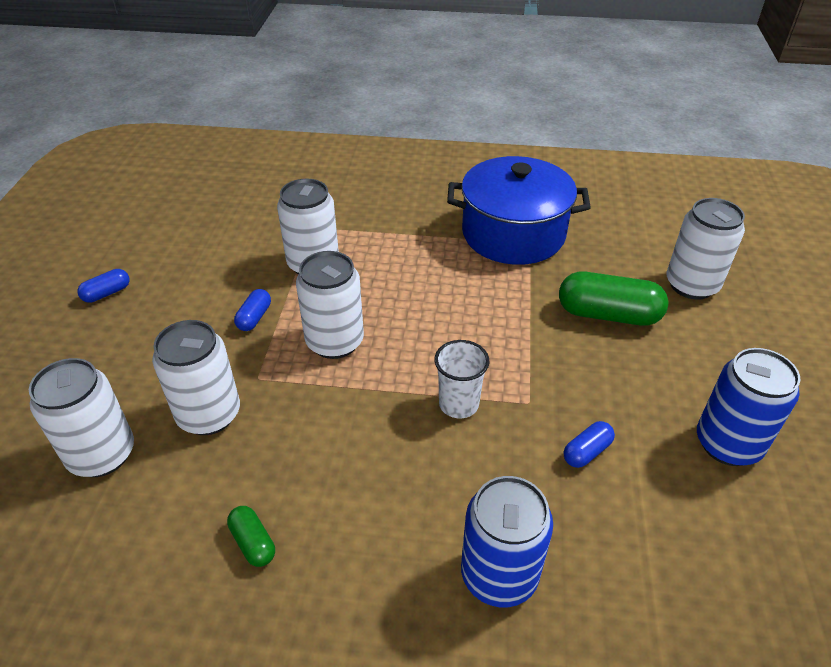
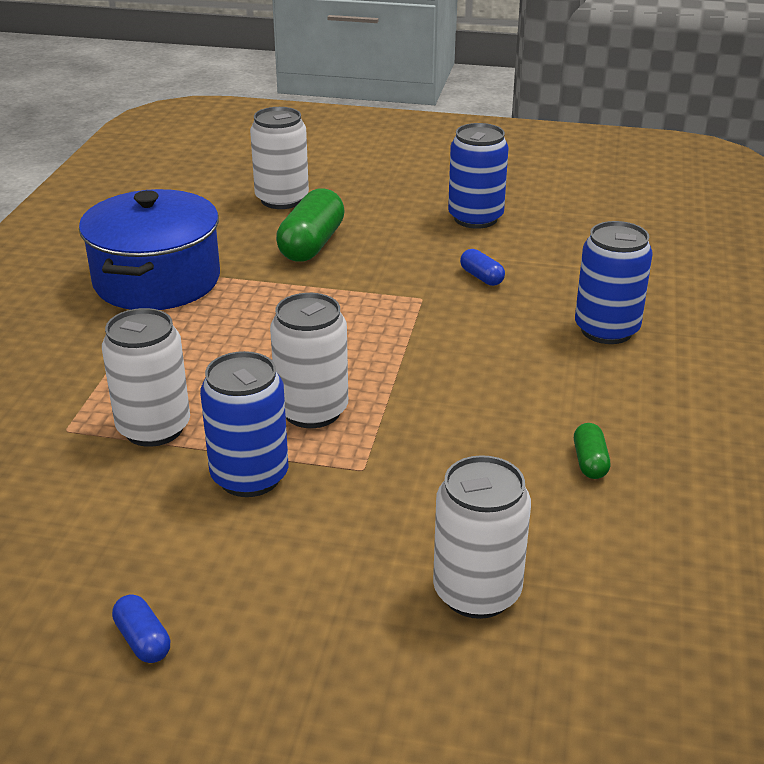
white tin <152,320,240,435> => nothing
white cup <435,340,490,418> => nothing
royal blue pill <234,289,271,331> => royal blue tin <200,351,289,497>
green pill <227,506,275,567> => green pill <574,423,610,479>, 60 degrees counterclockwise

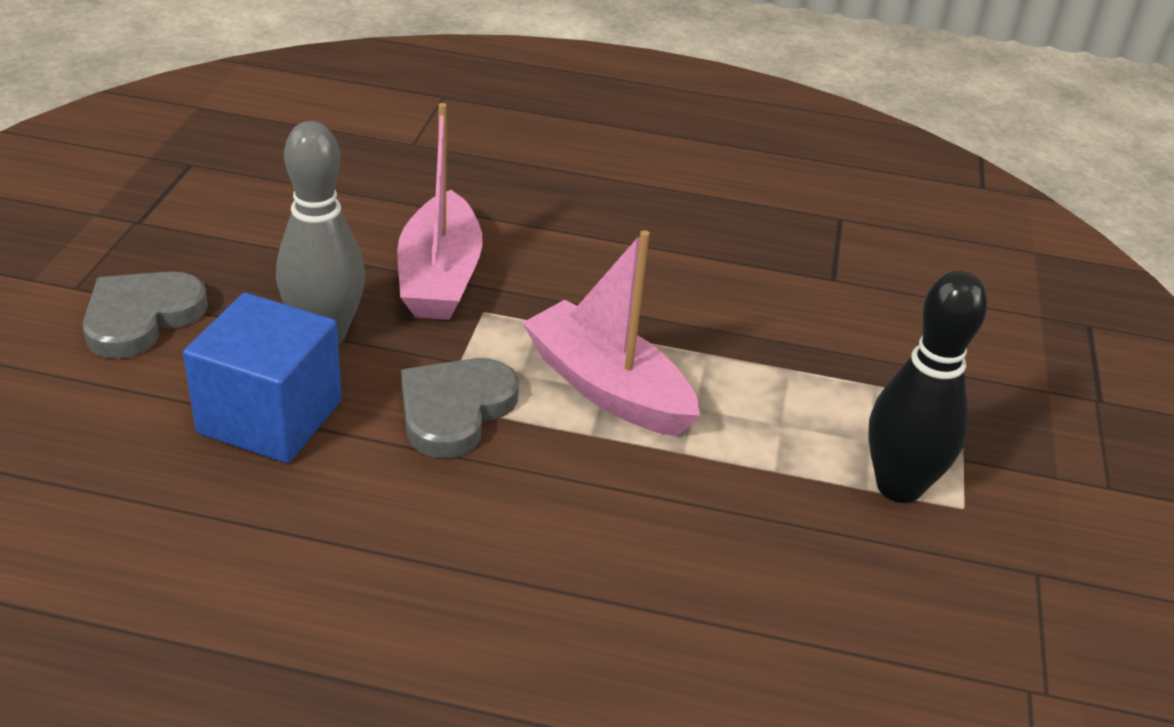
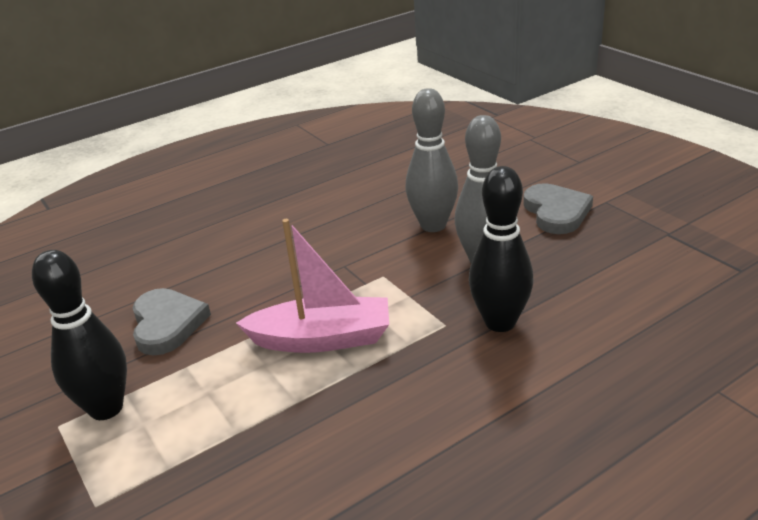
gray heart <401,358,519,458> => gray heart <133,288,211,355>, moved
royal blue block <183,293,342,463> => gray tenpin <405,88,458,232>
rose-pink boat <397,103,483,320> => black tenpin <469,166,534,332>

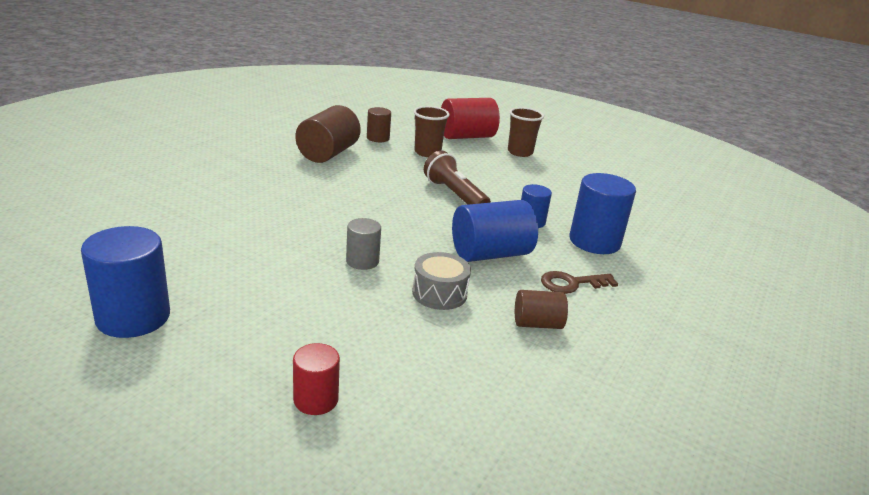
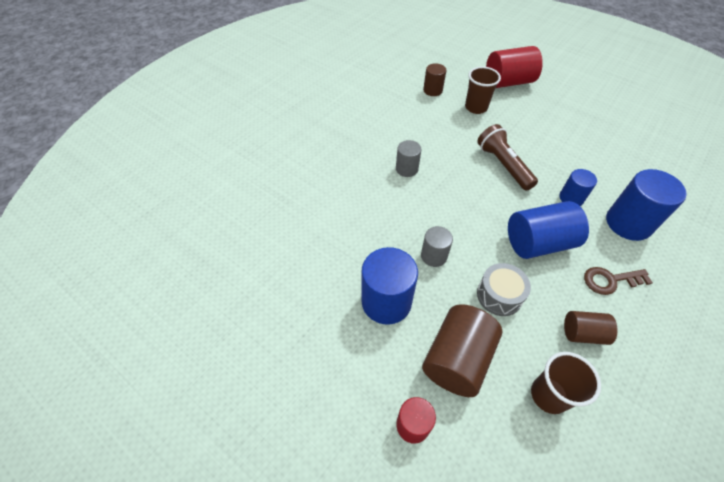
nothing => gray cylinder shape <396,140,421,177>
royal blue cylinder shape <81,226,170,338> => royal blue cylinder shape <361,247,418,325>, moved
dark brown cylinder shape <295,105,361,163> => dark brown cylinder shape <422,304,502,397>, moved
dark brown cup <508,107,544,157> => dark brown cup <531,352,601,414>, moved

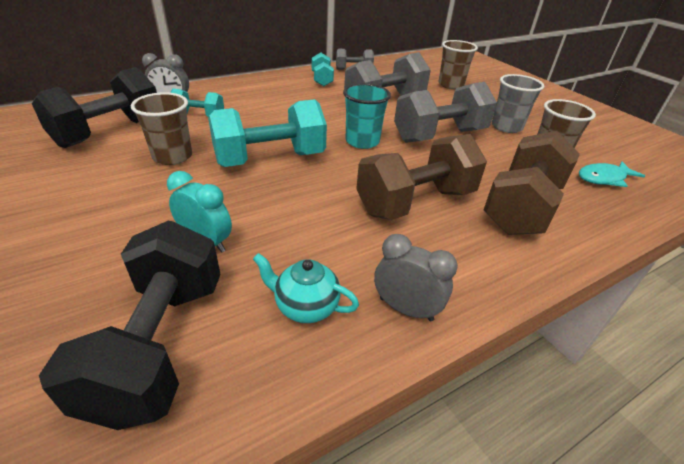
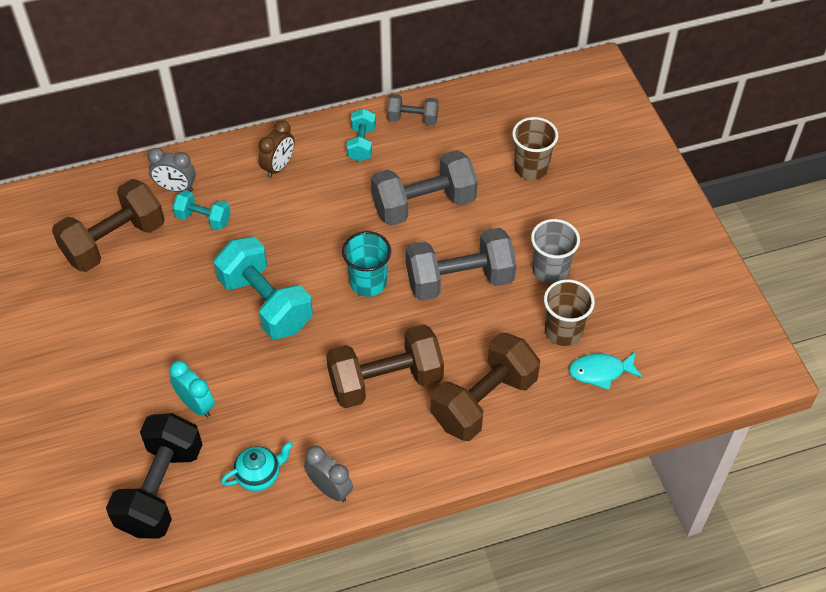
dark brown cup <131,92,192,165> => nothing
nothing => dark brown clock <258,120,294,178>
black hand weight <32,67,157,148> => dark brown hand weight <52,179,165,272>
aqua hand weight <208,99,327,167> => aqua hand weight <214,237,313,339>, 60 degrees clockwise
aqua china teapot <253,253,359,323> => aqua china teapot <221,442,293,491>, 120 degrees clockwise

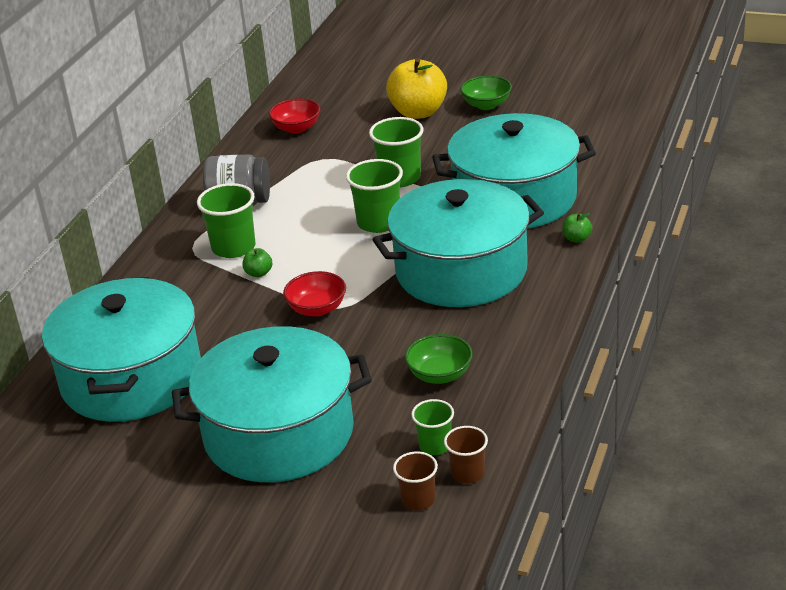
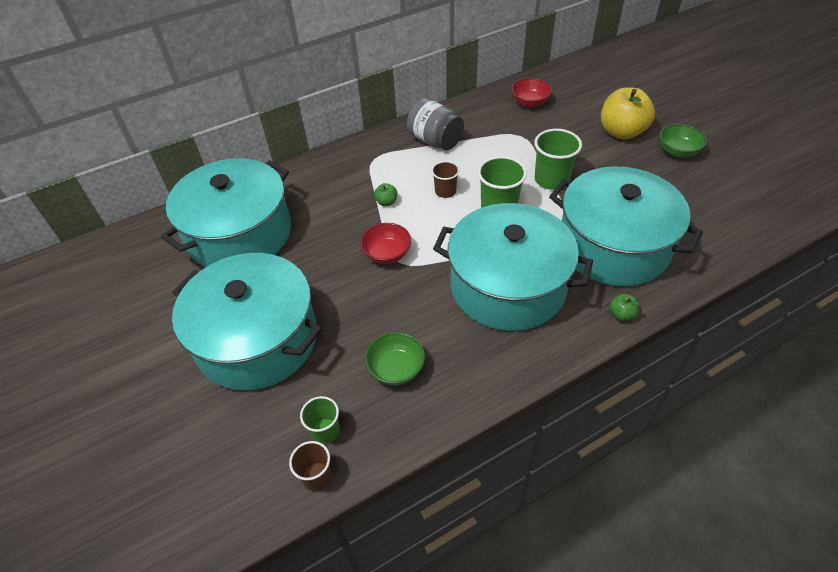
green cup <197,183,256,258> => nothing
dark brown cup <393,451,438,510> => dark brown cup <431,161,460,198>, moved

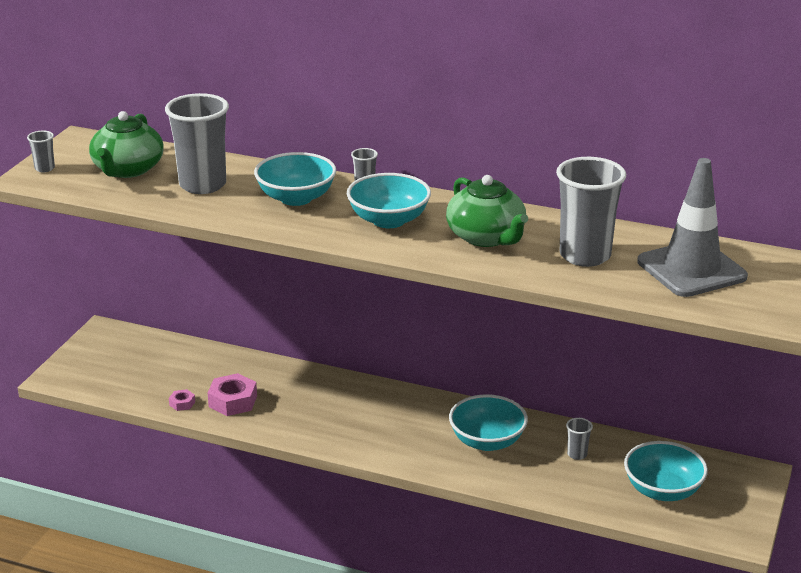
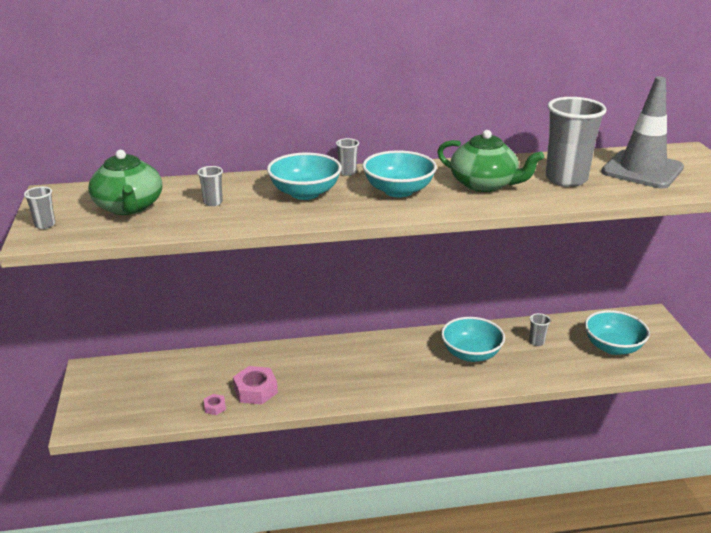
gray cup <165,93,229,194> => gray cup <197,166,223,206>, x0.43

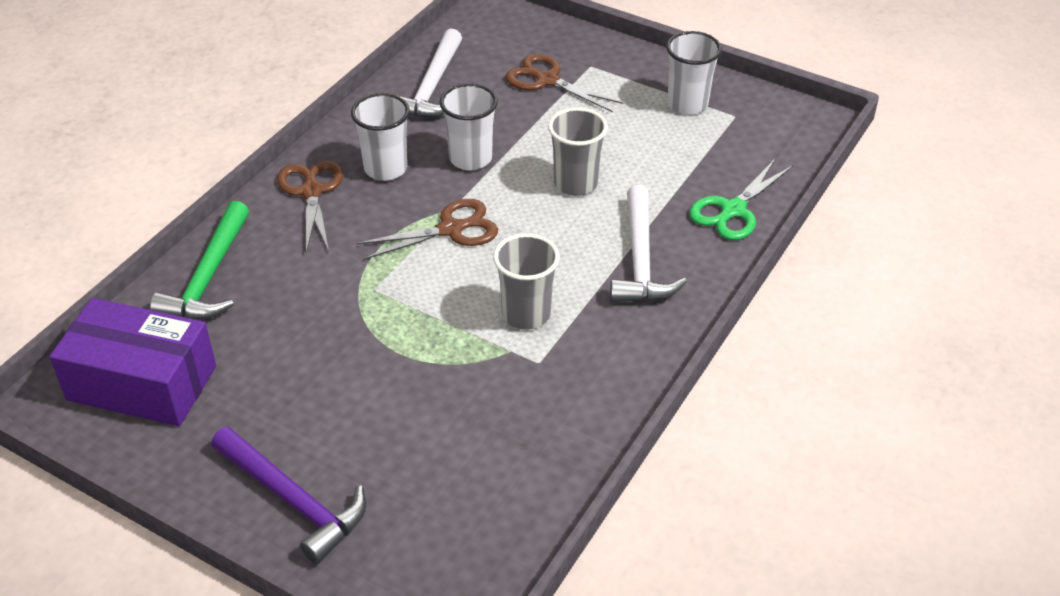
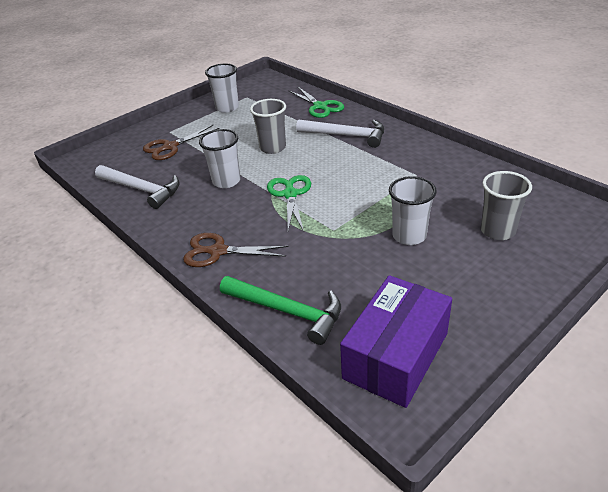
purple claw hammer <211,426,366,564> => nothing
white cup <351,93,410,181> => white cup <389,176,437,245>, moved
gray cup <493,233,560,330> => gray cup <481,171,532,240>, moved
dark brown pair of scissors <356,199,498,260> => green pair of scissors <267,175,311,232>

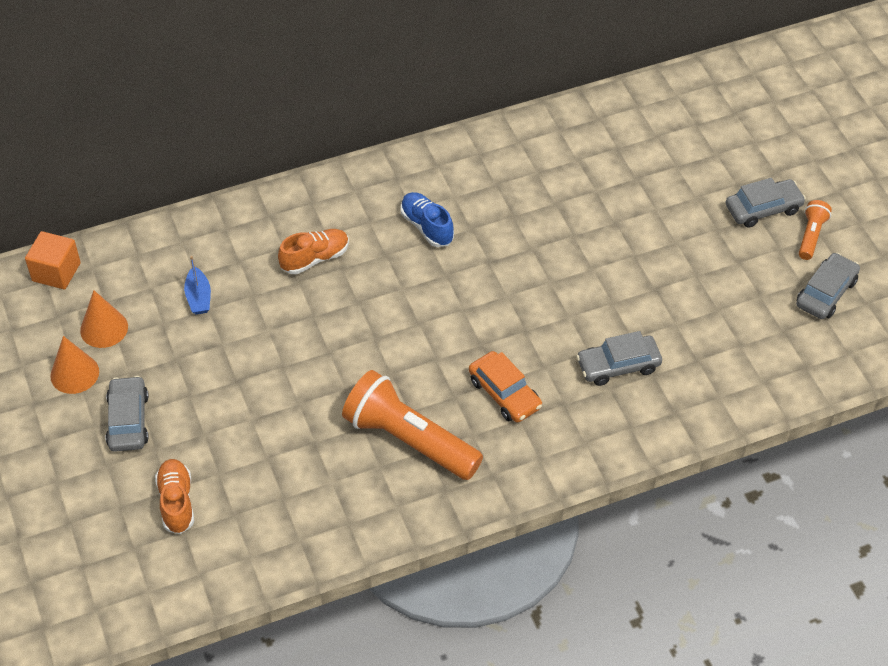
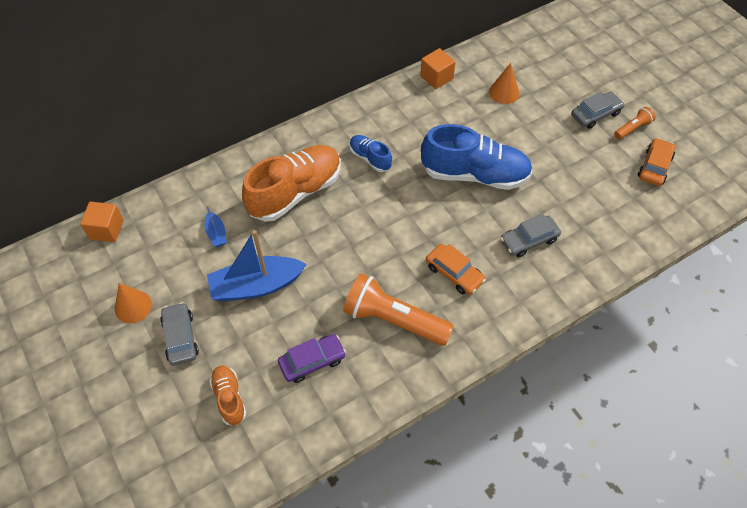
nothing => royal blue boat <207,230,307,302>
nothing => purple toy car <278,334,346,383>
nothing => bright orange block <420,48,456,89>
nothing => royal blue sneaker <421,124,533,190>
bright orange solid cone <80,290,128,348> => bright orange solid cone <489,63,520,104>, moved
gray toy car <796,253,860,319> => bright orange toy car <638,138,675,186>
bright orange flashlight <799,200,832,260> => bright orange flashlight <614,107,655,139>, 45 degrees clockwise
bright orange sneaker <278,229,349,274> => bright orange sneaker <242,145,341,222>, x2.01

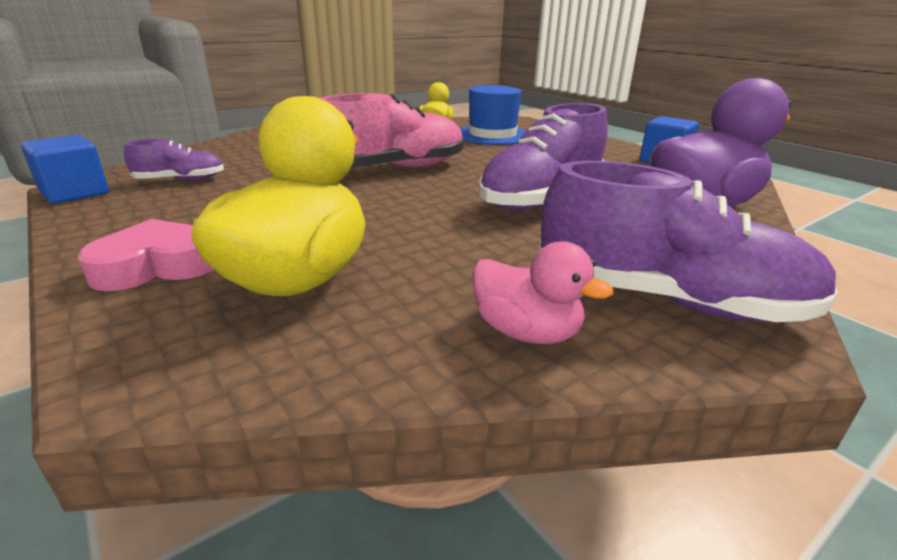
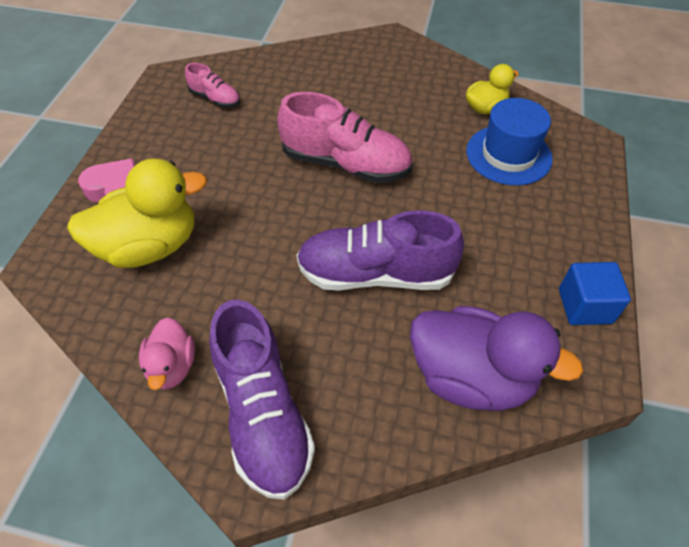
royal blue block <21,135,109,204> => nothing
purple sneaker <124,139,224,180> => rose-pink sneaker <185,63,240,108>

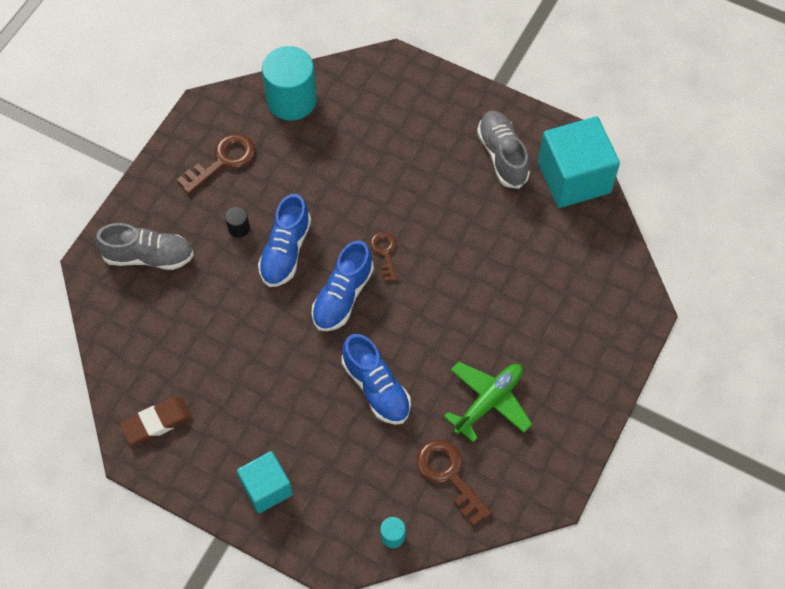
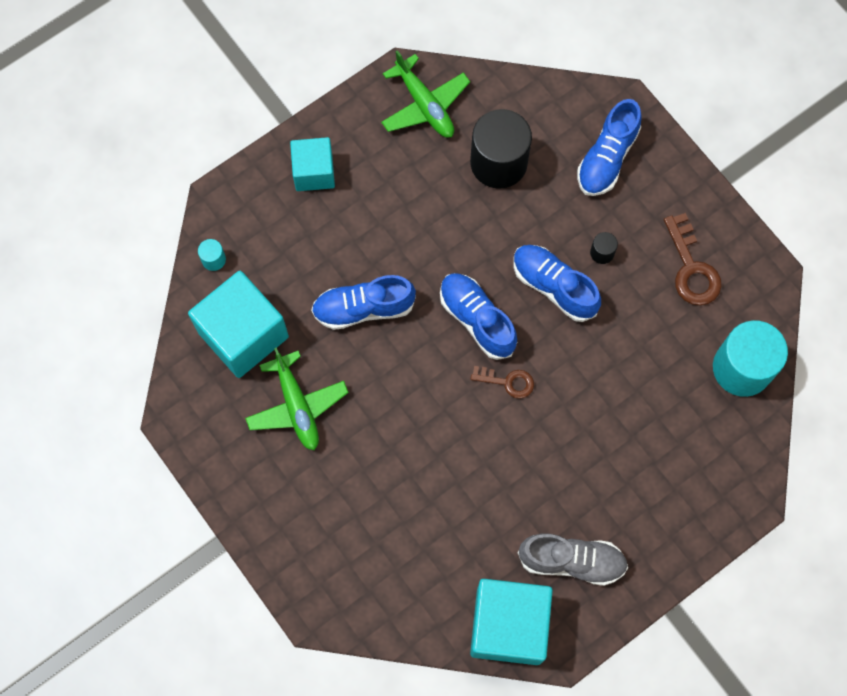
nothing => black cylinder shape <470,109,532,189>
dark brown gum eraser <120,397,192,445> => green aeroplane <381,50,470,138>
dark brown key <417,440,492,526> => aqua block <188,271,289,378>
gray sneaker <96,223,194,270> => royal blue sneaker <577,99,642,196>

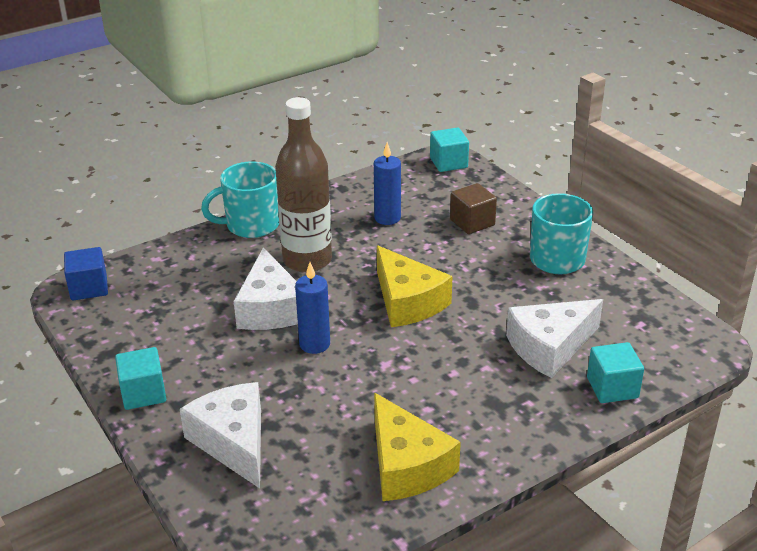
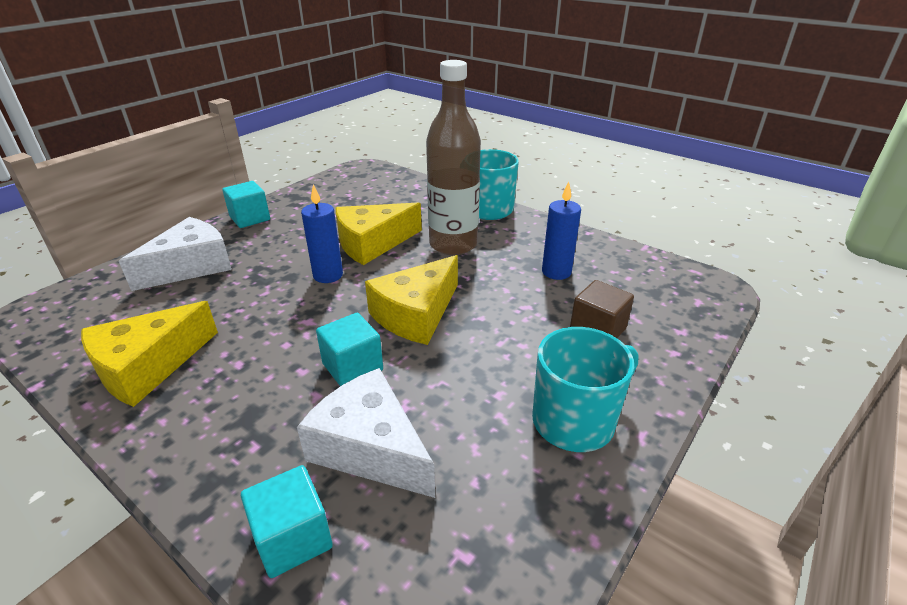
royal blue block <64,247,108,301> => nothing
aqua block <430,127,469,172> => aqua block <316,313,383,386>, moved
white cheese wedge <234,247,298,330> => yellow cheese wedge <336,202,422,265>

